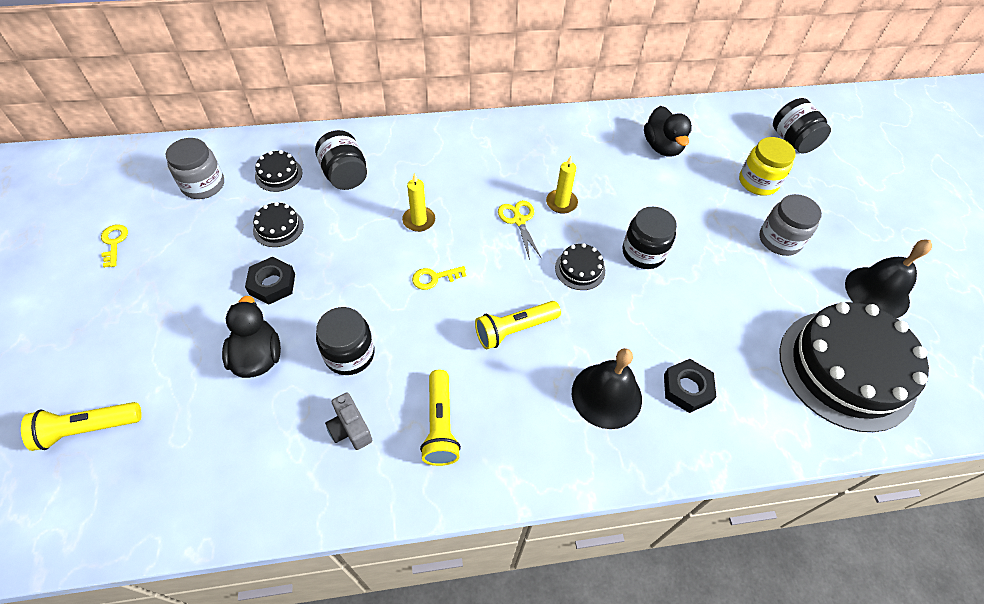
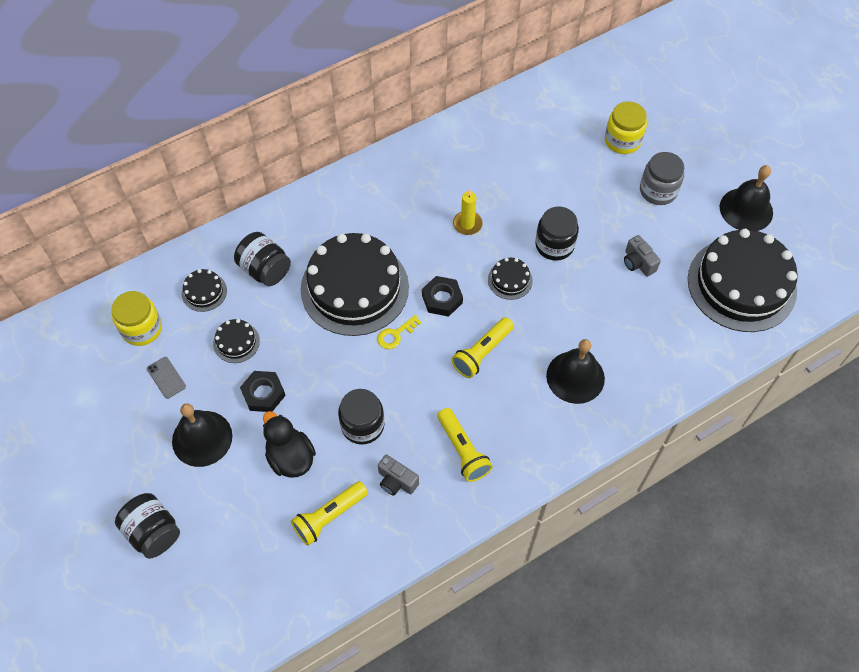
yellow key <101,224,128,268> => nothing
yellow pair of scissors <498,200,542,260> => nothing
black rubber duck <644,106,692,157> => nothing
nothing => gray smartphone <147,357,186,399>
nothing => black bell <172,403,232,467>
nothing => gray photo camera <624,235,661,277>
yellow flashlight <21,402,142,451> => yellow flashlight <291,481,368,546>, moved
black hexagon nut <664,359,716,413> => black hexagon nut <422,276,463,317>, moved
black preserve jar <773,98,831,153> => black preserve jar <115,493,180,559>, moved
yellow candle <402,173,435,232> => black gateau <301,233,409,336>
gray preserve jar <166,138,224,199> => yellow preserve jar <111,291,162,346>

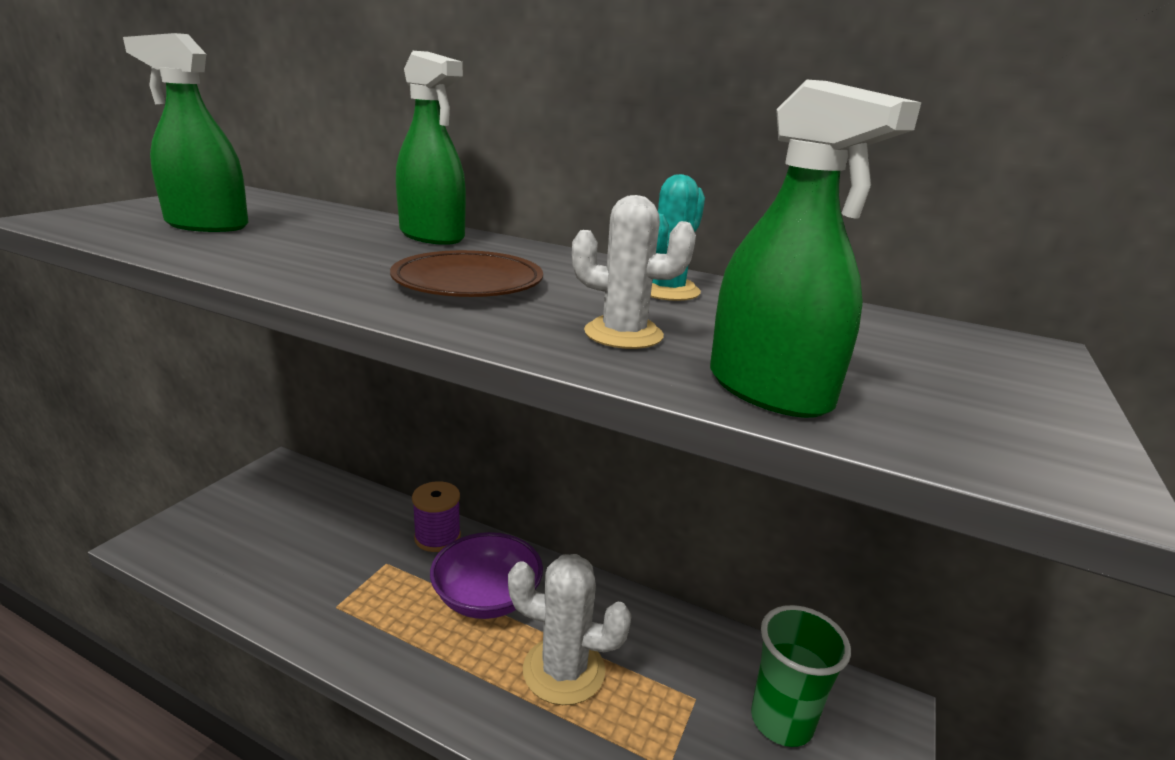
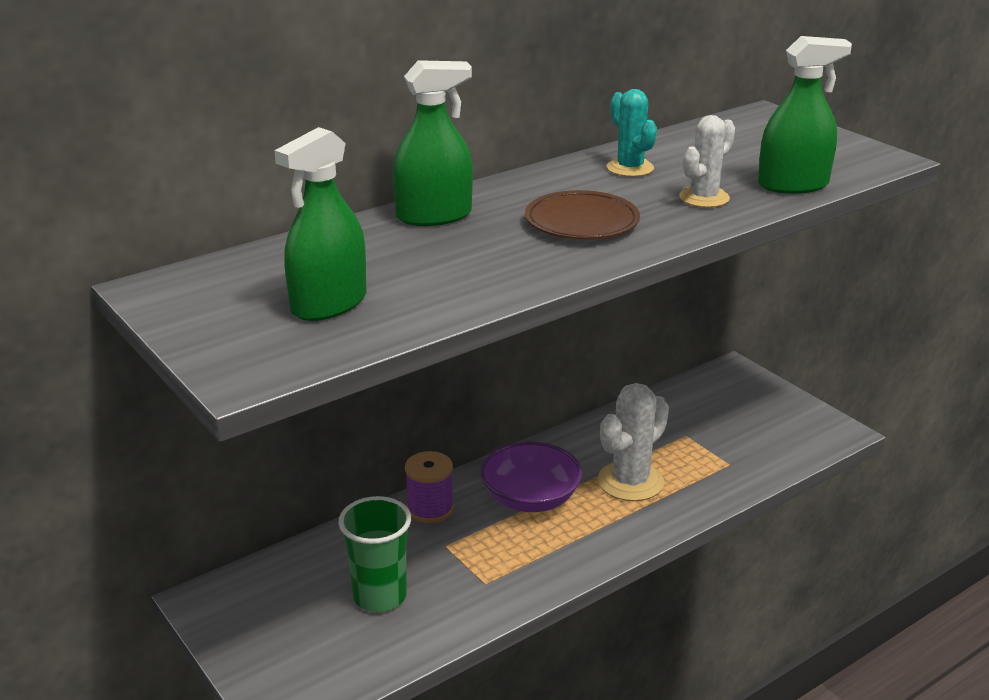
green cup <751,605,851,747> => green cup <338,496,411,612>, moved

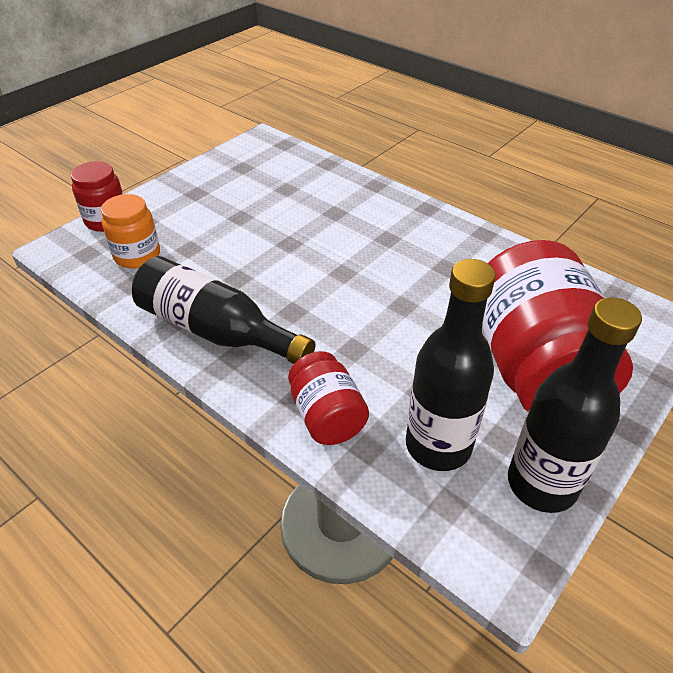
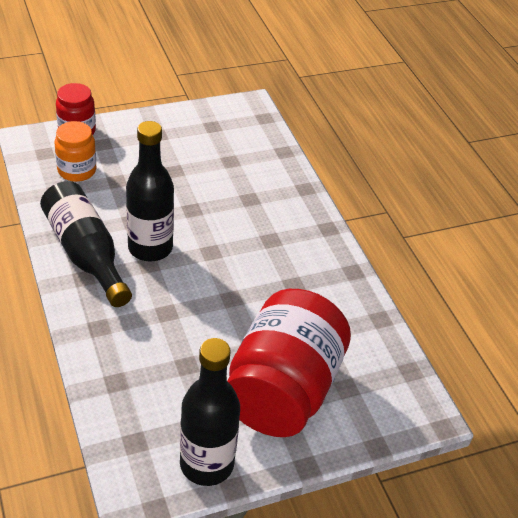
scarlet preserve jar <288,351,369,445> => nothing
black drink bottle <406,259,496,471> => black drink bottle <126,121,174,262>, moved

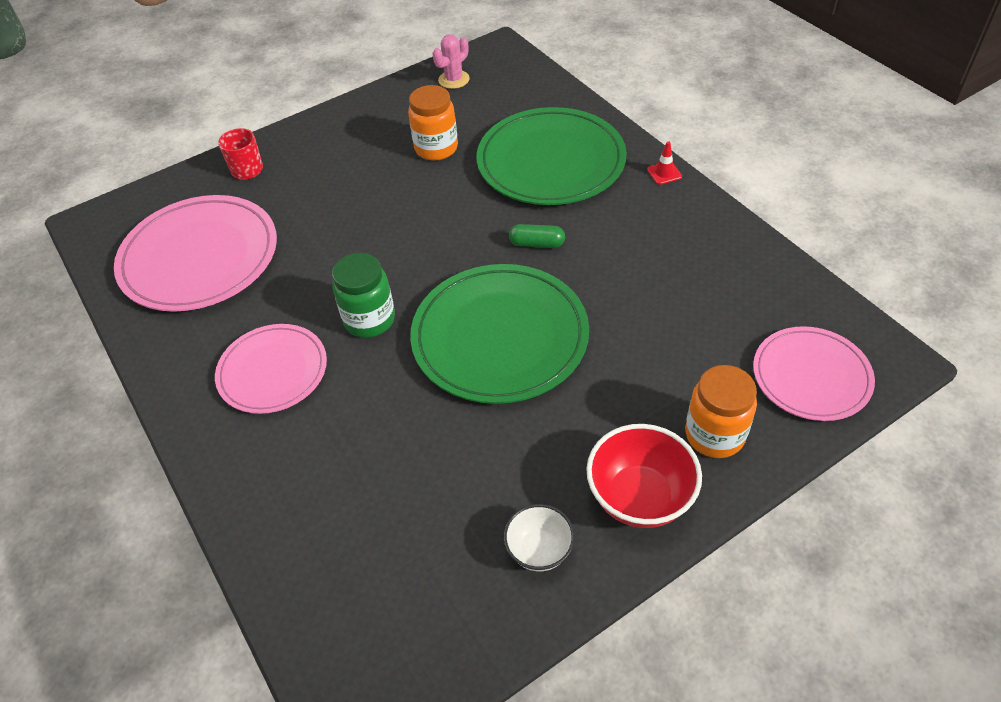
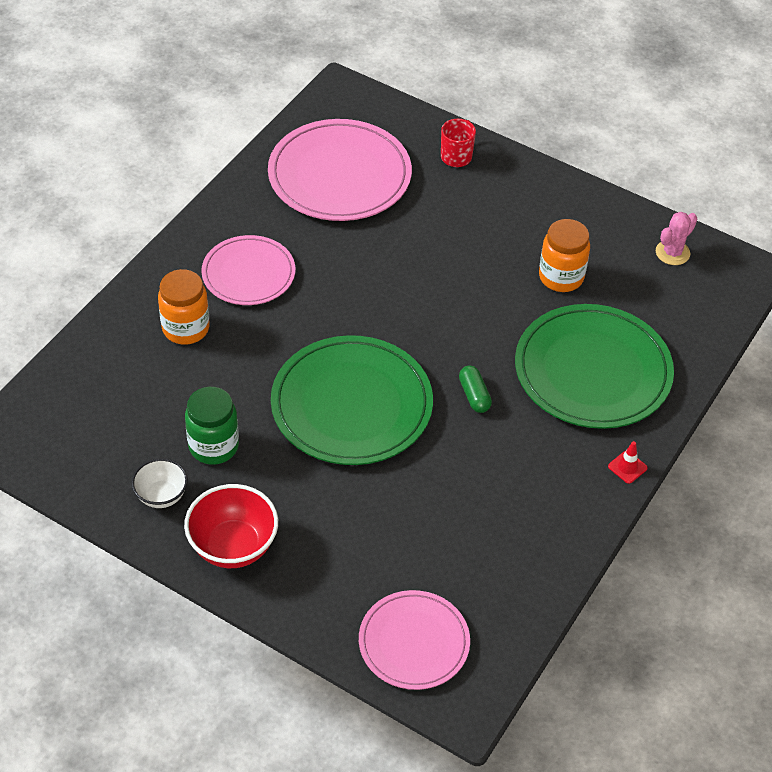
green preserve jar <332,253,395,338> => green preserve jar <185,387,239,465>, moved
bright orange preserve jar <685,365,757,458> => bright orange preserve jar <158,269,210,345>, moved
rose-pink prickly plant <432,34,470,89> => rose-pink prickly plant <656,212,697,265>, 60 degrees counterclockwise

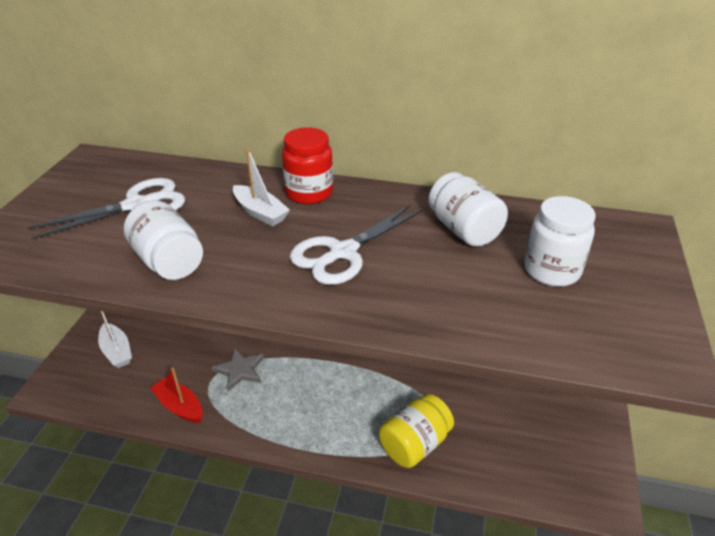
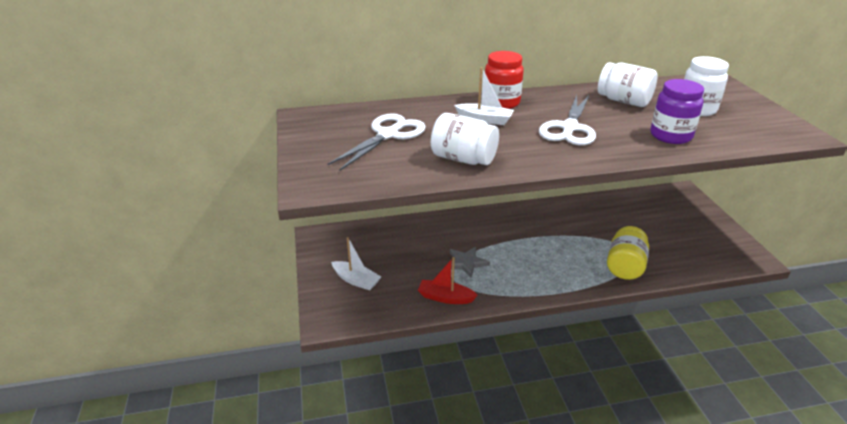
nothing => purple preserve jar <650,79,704,144>

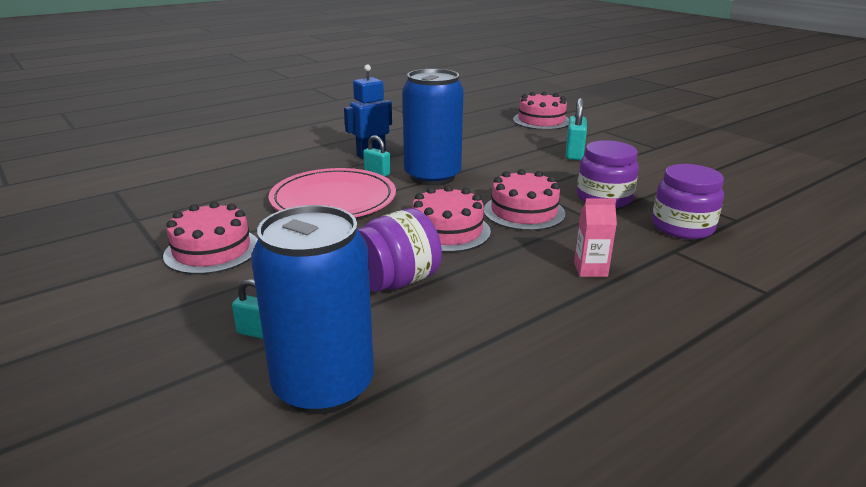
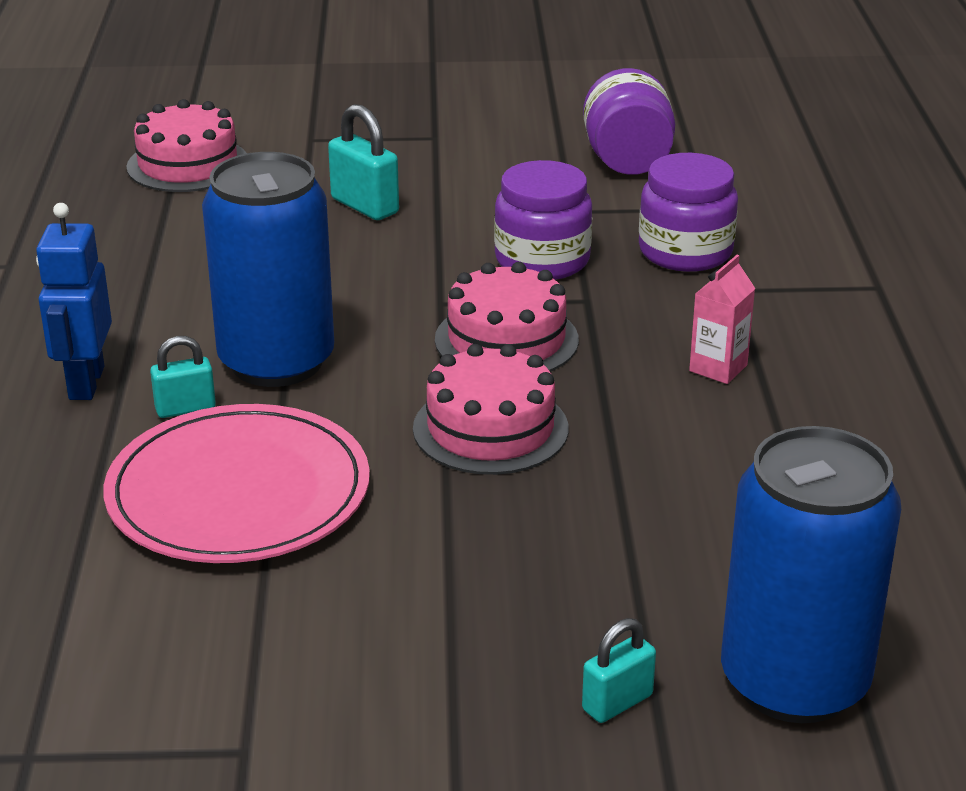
rose-pink gateau <163,201,258,274> => nothing
purple preserve jar <358,208,442,292> => purple preserve jar <583,68,675,175>, moved

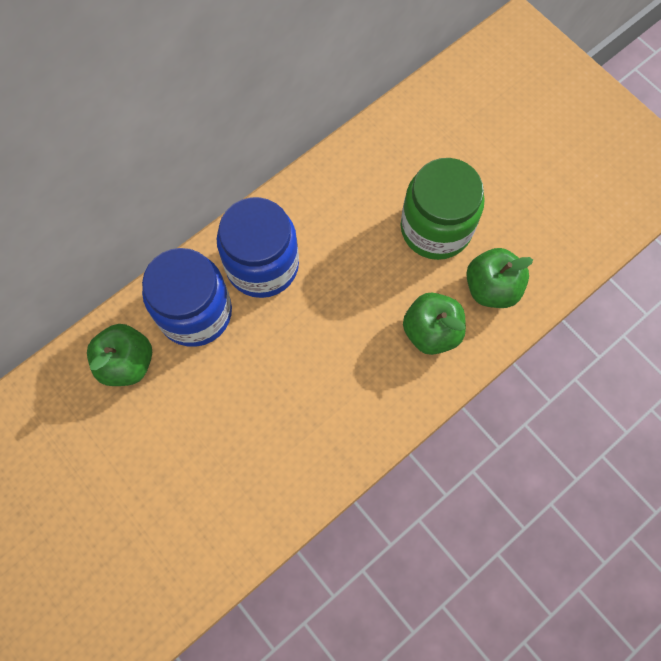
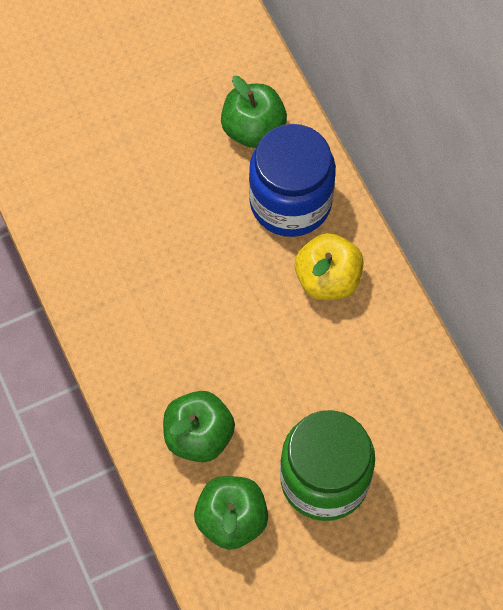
royal blue preserve jar <217,197,299,298> => yellow apple fruit <295,233,364,300>

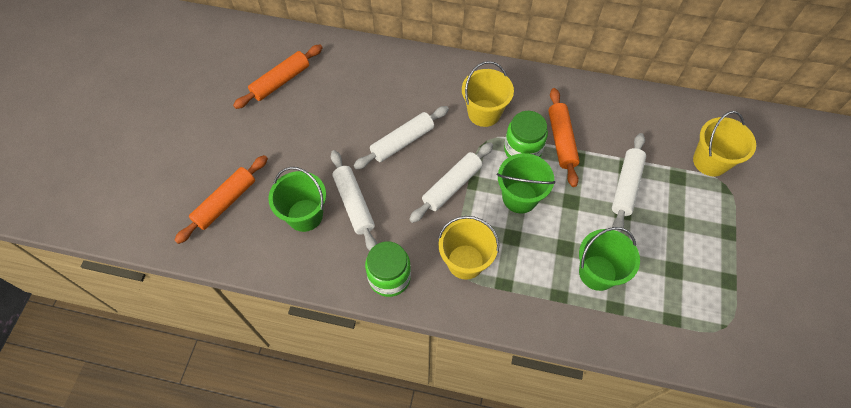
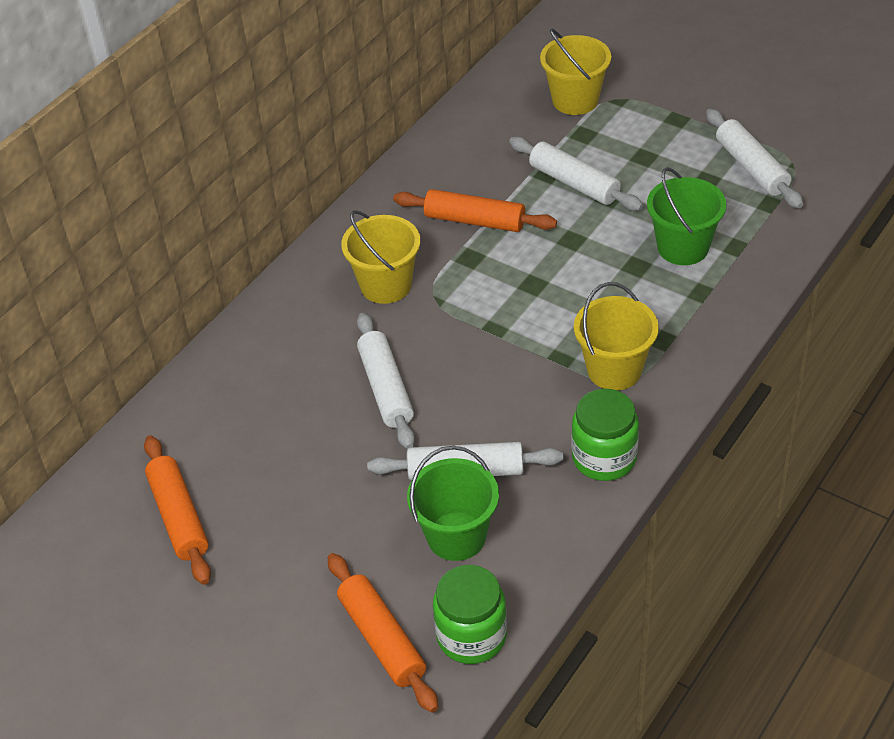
green bucket <497,153,555,213> => nothing
white rolling pin <409,142,493,223> => white rolling pin <706,109,803,208>, moved
green preserve jar <504,111,548,158> => green preserve jar <433,565,507,664>, moved

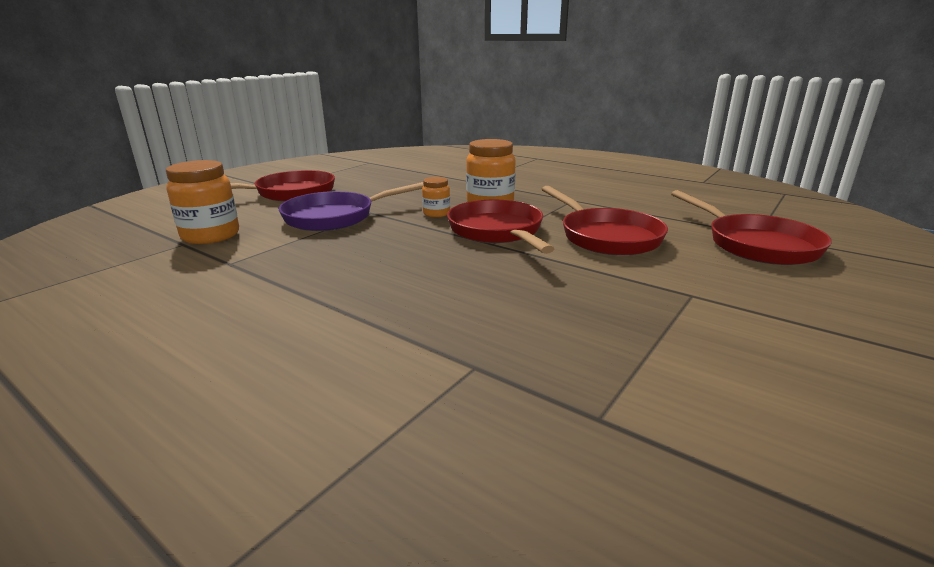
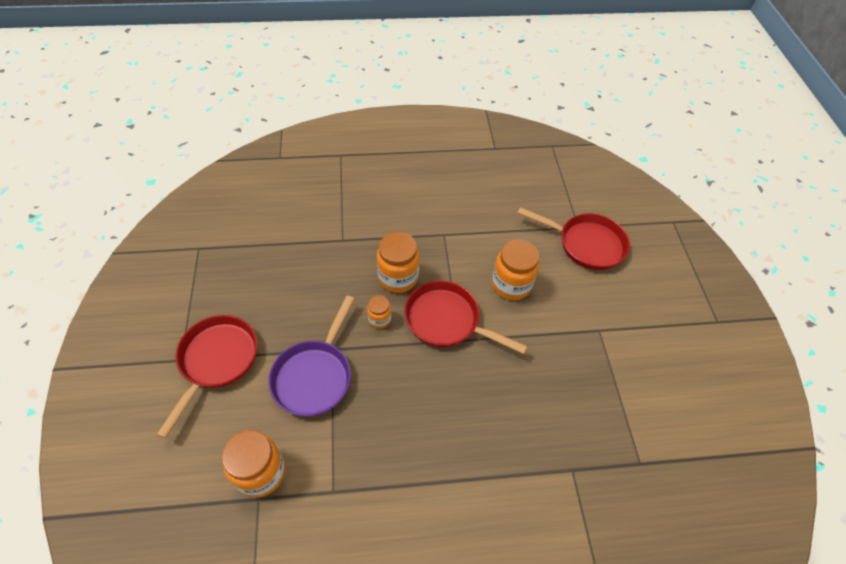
scarlet pan <542,186,668,256> => bright orange preserve jar <492,240,539,300>

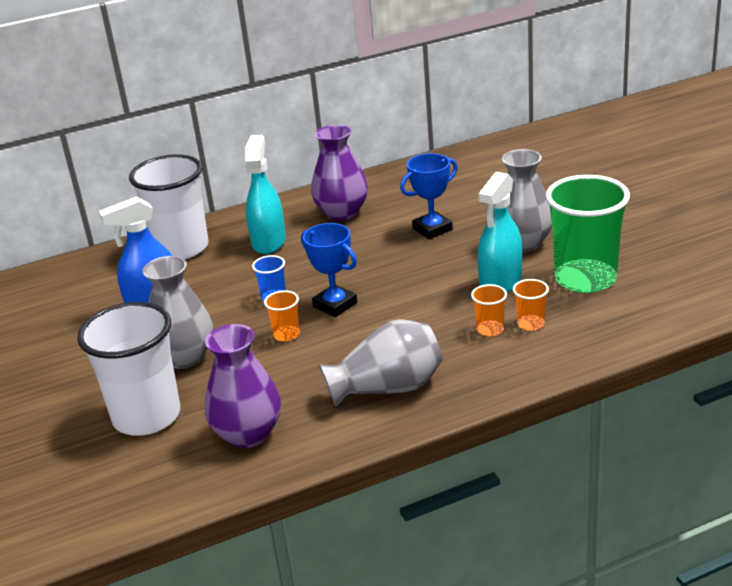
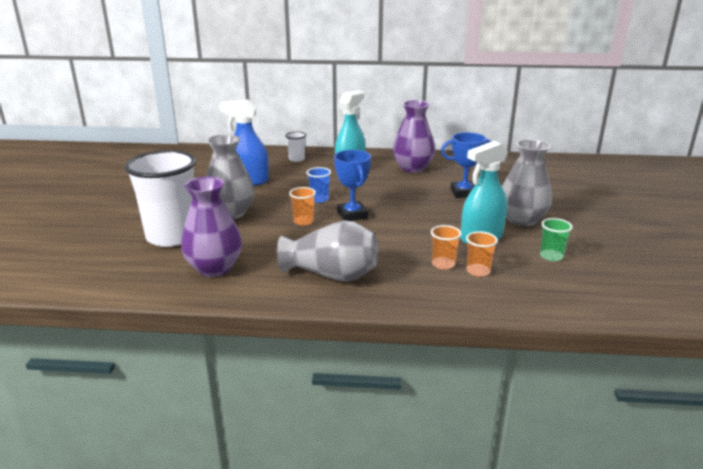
white cup <129,154,209,259> => white cup <285,132,307,162>, x0.42
green cup <546,175,630,293> => green cup <540,218,573,261>, x0.42

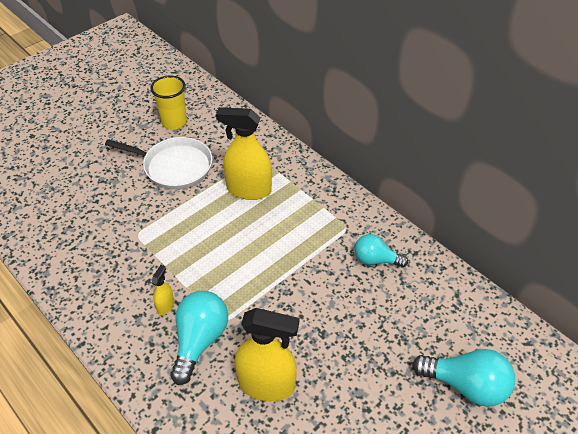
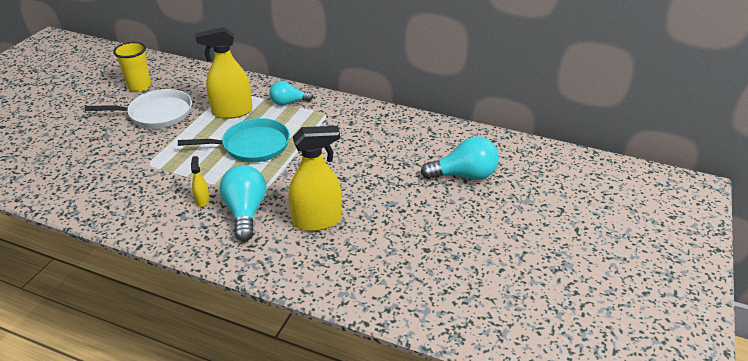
nothing => aqua pan <178,118,290,162>
aqua bulb <355,234,408,268> => aqua bulb <269,81,313,105>, moved

